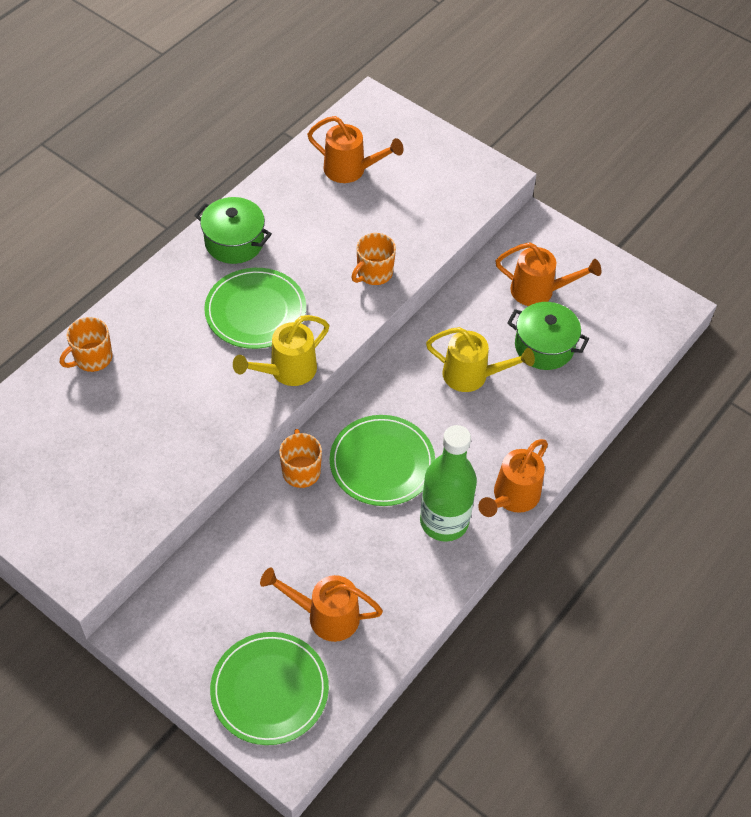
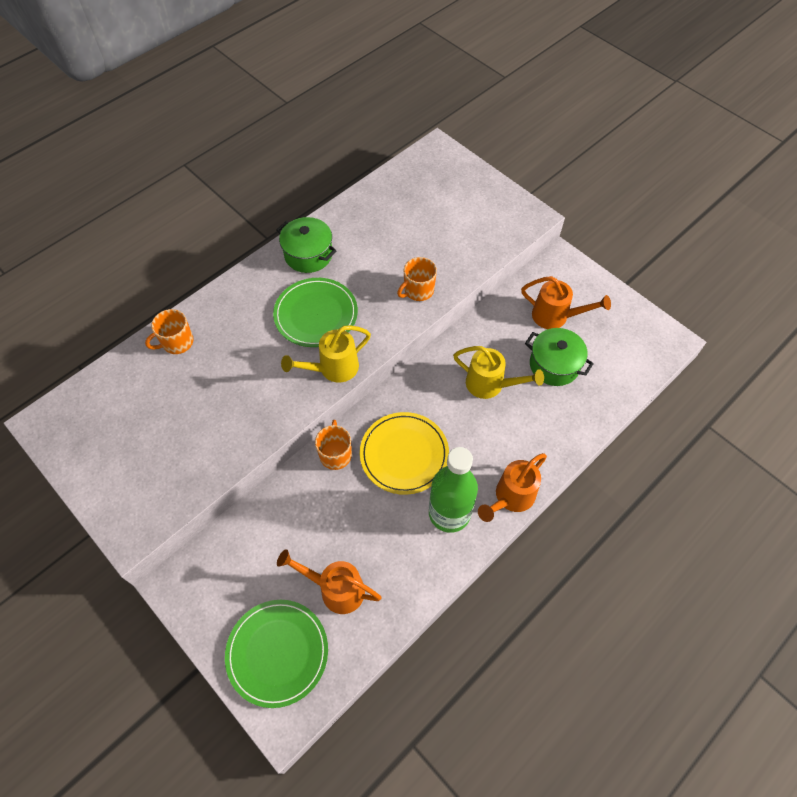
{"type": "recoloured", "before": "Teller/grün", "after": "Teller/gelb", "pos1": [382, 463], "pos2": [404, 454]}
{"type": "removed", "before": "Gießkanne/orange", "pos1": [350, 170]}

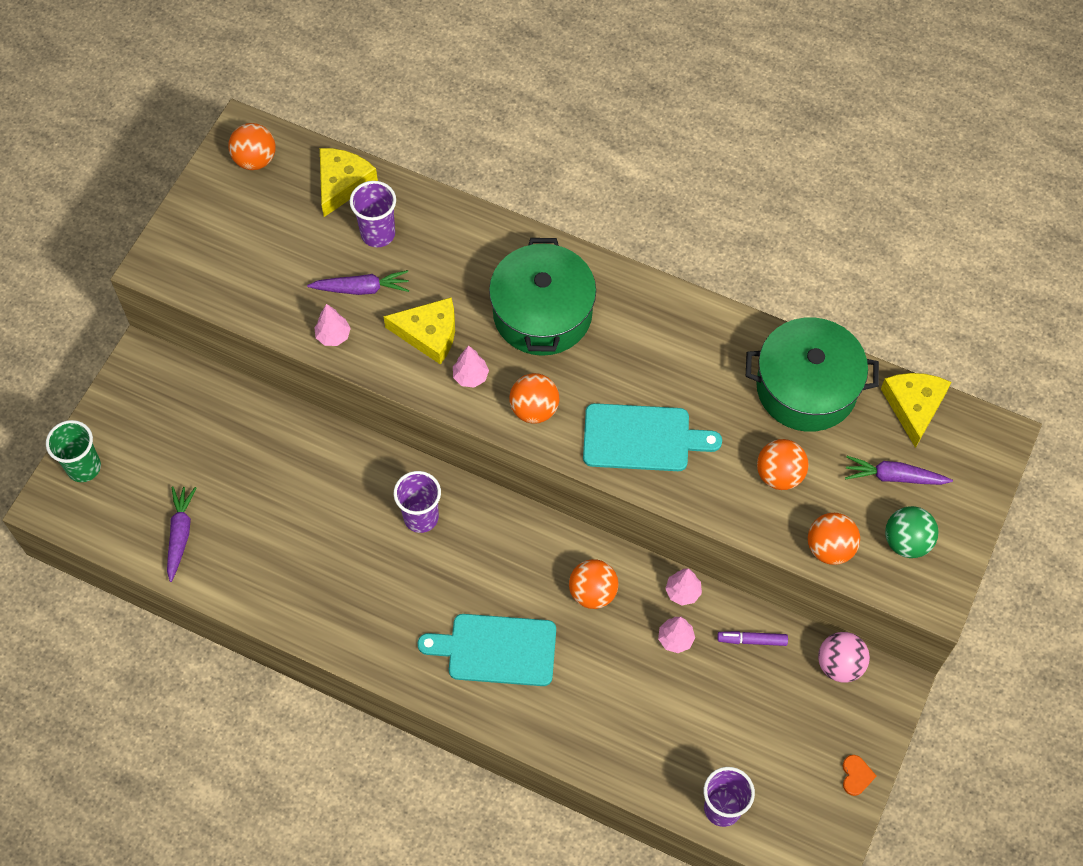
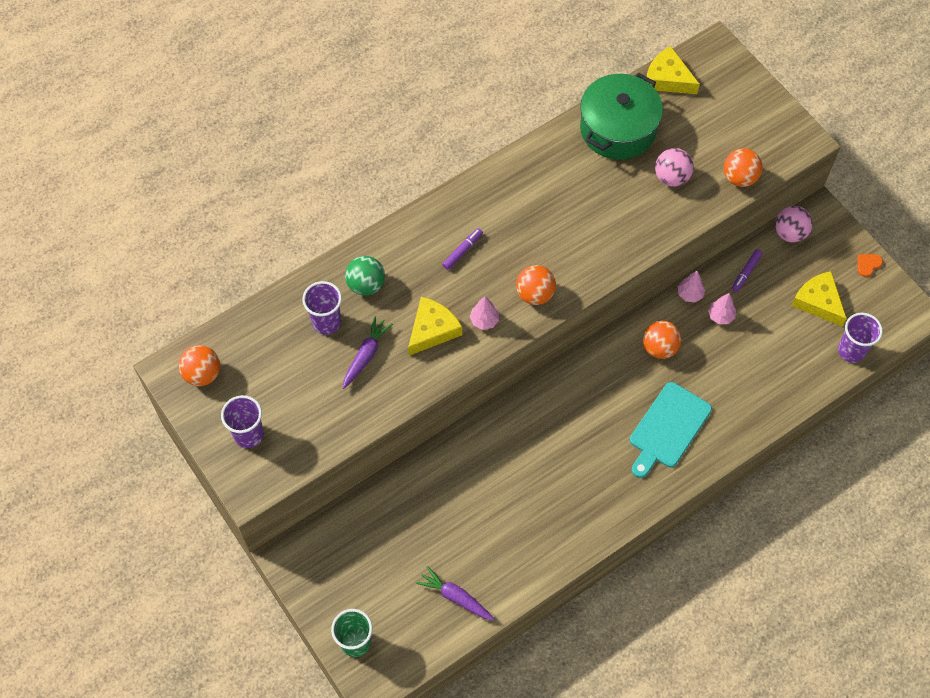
{"type": "moved", "before": "Becher/lila", "pos1": [421, 517], "pos2": [249, 435]}
{"type": "moved", "before": "Ball/grün", "pos1": [906, 542], "pos2": [366, 285]}
{"type": "replaced", "before": "Kochtopf/grün", "after": "Filzstift/lila", "pos1": [542, 313], "pos2": [462, 251]}
{"type": "recoloured", "before": "Ball/orange", "after": "Ball/rosa", "pos1": [779, 475], "pos2": [671, 177]}
{"type": "moved", "before": "Käse/gelb", "pos1": [342, 183], "pos2": [818, 302]}
{"type": "turned", "before": "Herz/orange", "pos1": [856, 776], "pos2": [868, 265], "turn": -75}
{"type": "removed", "before": "Baum/rosa", "pos1": [333, 336]}
{"type": "removed", "before": "Schneidebrett/türkis", "pos1": [642, 438]}
{"type": "removed", "before": "Karotte/lila", "pos1": [894, 476]}

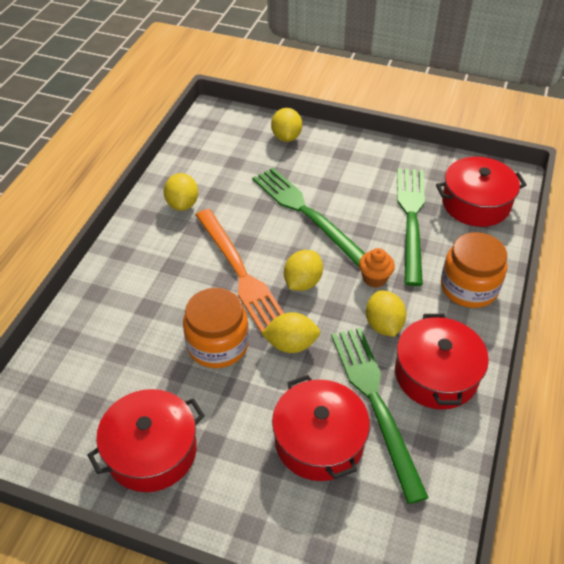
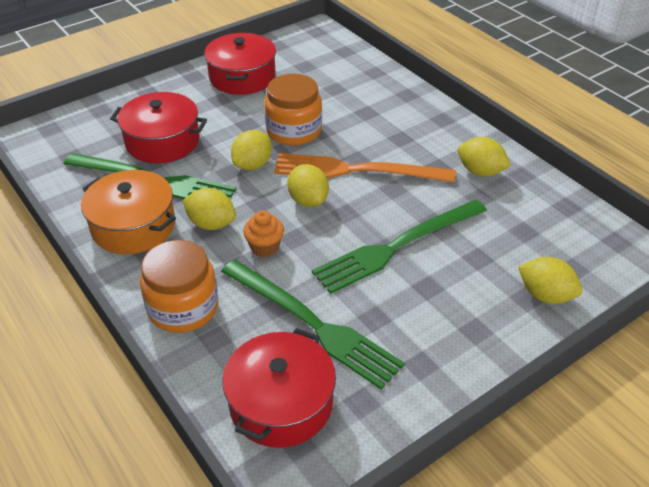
{"type": "recoloured", "before": "Kochtopf/rot", "after": "Kochtopf/orange", "pos1": [436, 374], "pos2": [133, 226]}
{"type": "turned", "before": "Gabel/grün", "pos1": [306, 212], "pos2": [397, 246], "turn": 150}

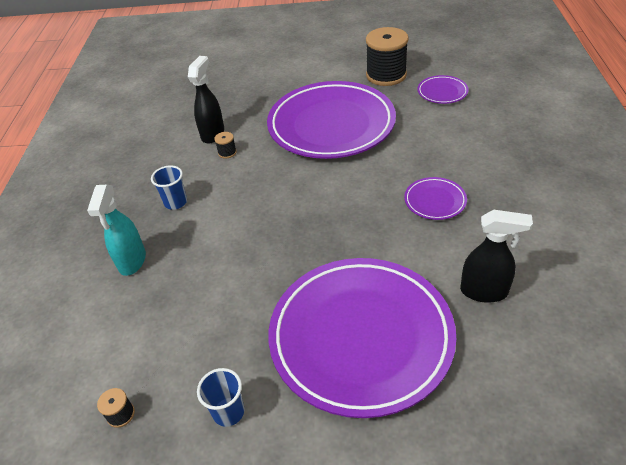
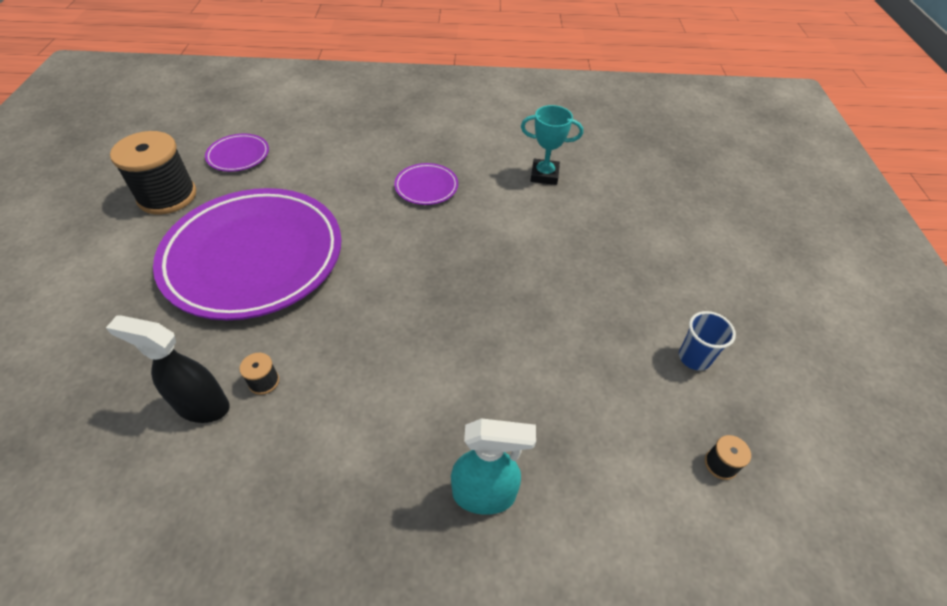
{"type": "replaced", "before": "Sprühflasche/schwarz", "after": "Pokal/türkis", "pos1": [484, 291], "pos2": [544, 175]}
{"type": "removed", "before": "Becher/blau", "pos1": [175, 202]}
{"type": "removed", "before": "Teller/lila", "pos1": [361, 337]}

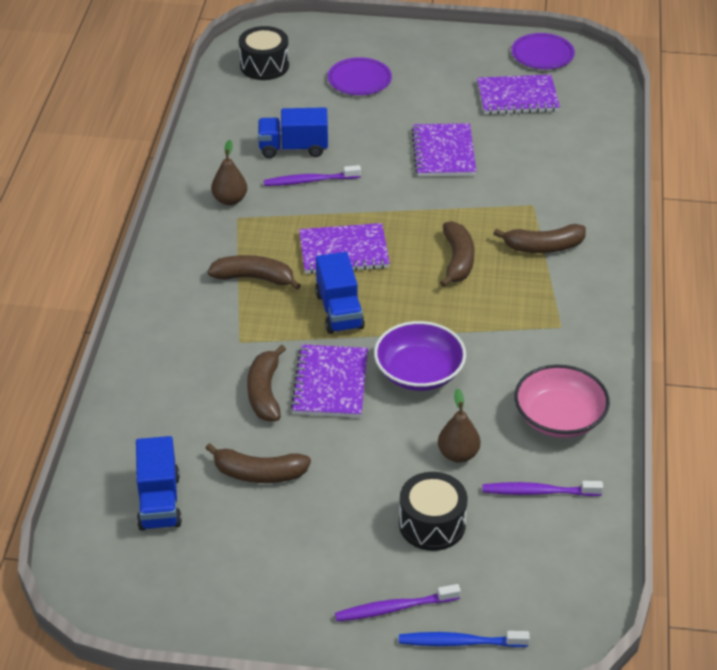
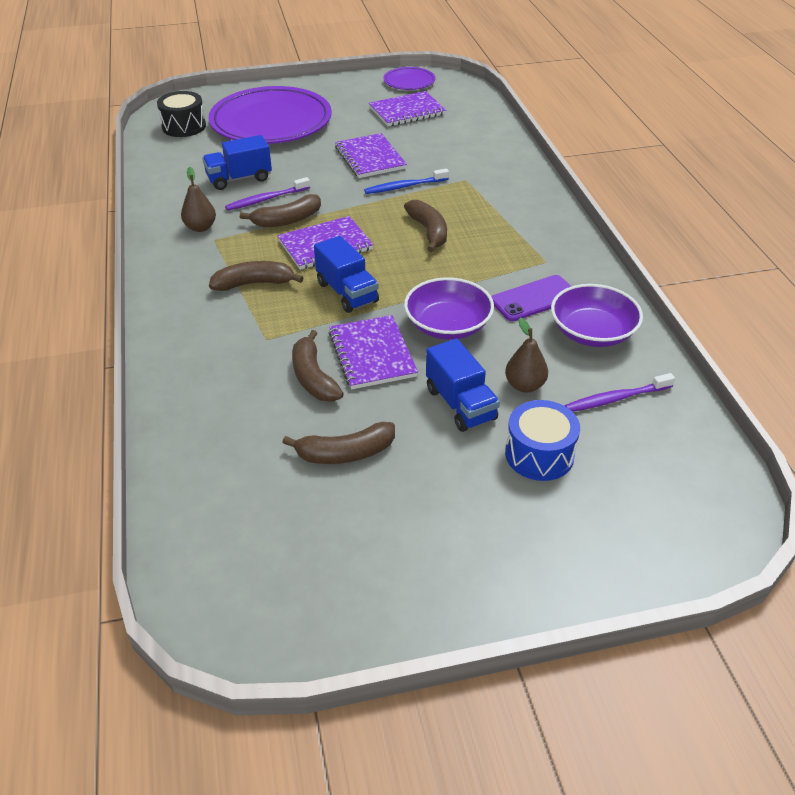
{"type": "resized", "before": "Teller/lila", "pos1": [359, 80], "pos2": [271, 122], "scale": 2.18}
{"type": "moved", "before": "Banane/braun", "pos1": [543, 247], "pos2": [287, 220]}
{"type": "moved", "before": "Zahnbürste/blau", "pos1": [460, 642], "pos2": [405, 186]}
{"type": "moved", "before": "Lastwagen/blau", "pos1": [159, 502], "pos2": [460, 404]}
{"type": "added", "after": "Handy/lila", "pos2": [534, 298]}
{"type": "recoloured", "before": "Trommel/schwarz", "after": "Trommel/blau", "pos1": [432, 524], "pos2": [539, 454]}
{"type": "recoloured", "before": "Schüssel/rosa", "after": "Schüssel/lila", "pos1": [559, 418], "pos2": [592, 332]}
{"type": "removed", "before": "Zahnbürste/lila", "pos1": [395, 608]}

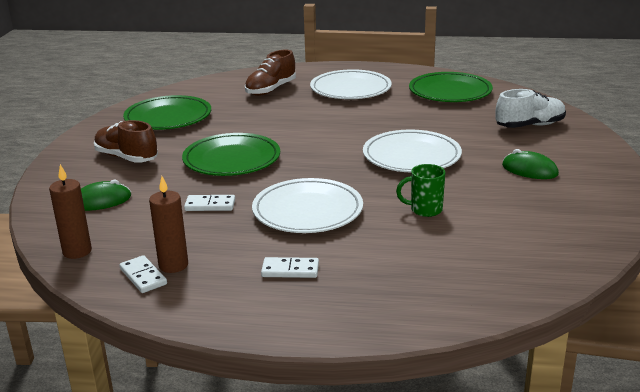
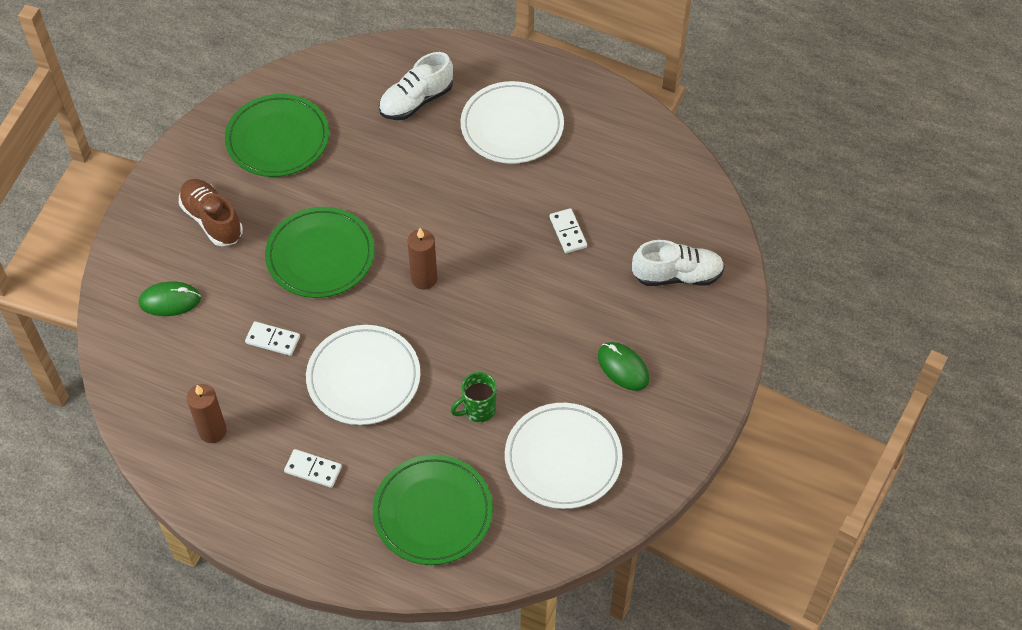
{"type": "moved", "before": "Teller/grün", "pos1": [450, 92], "pos2": [433, 512]}
{"type": "recoloured", "before": "Schuh/braun", "after": "Schuh/weiß", "pos1": [271, 90], "pos2": [416, 101]}
{"type": "moved", "before": "Kerze/braun", "pos1": [77, 251], "pos2": [424, 279]}
{"type": "turned", "before": "Tasse/grün", "pos1": [424, 210], "pos2": [478, 409], "turn": -45}
{"type": "moved", "before": "Teller/weiß", "pos1": [411, 156], "pos2": [563, 458]}
{"type": "moved", "before": "Dominostein/weiß", "pos1": [143, 276], "pos2": [568, 232]}

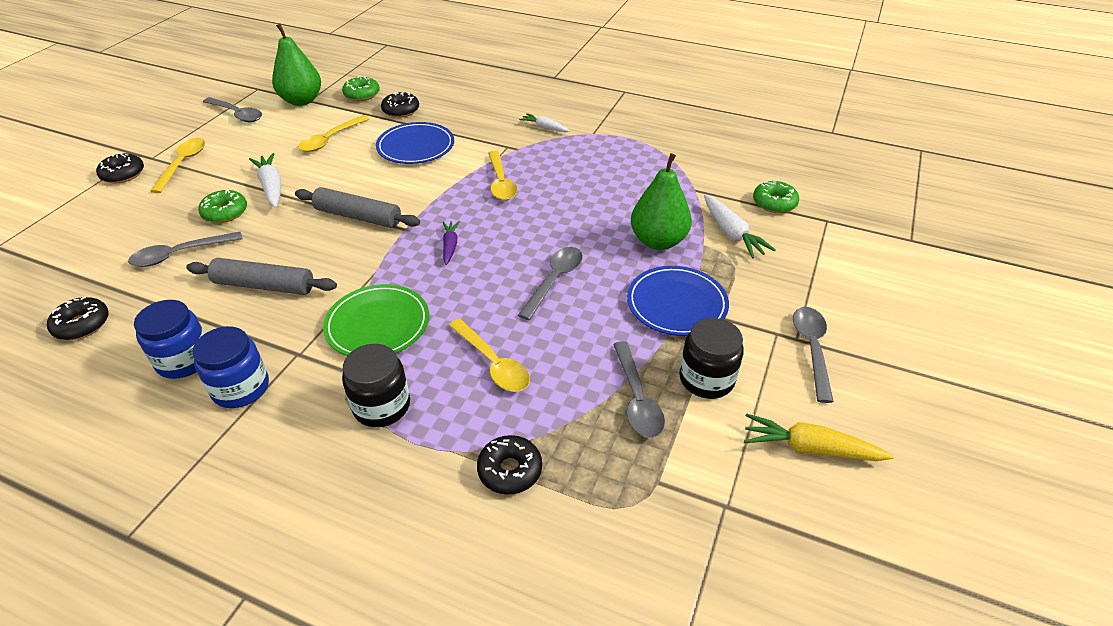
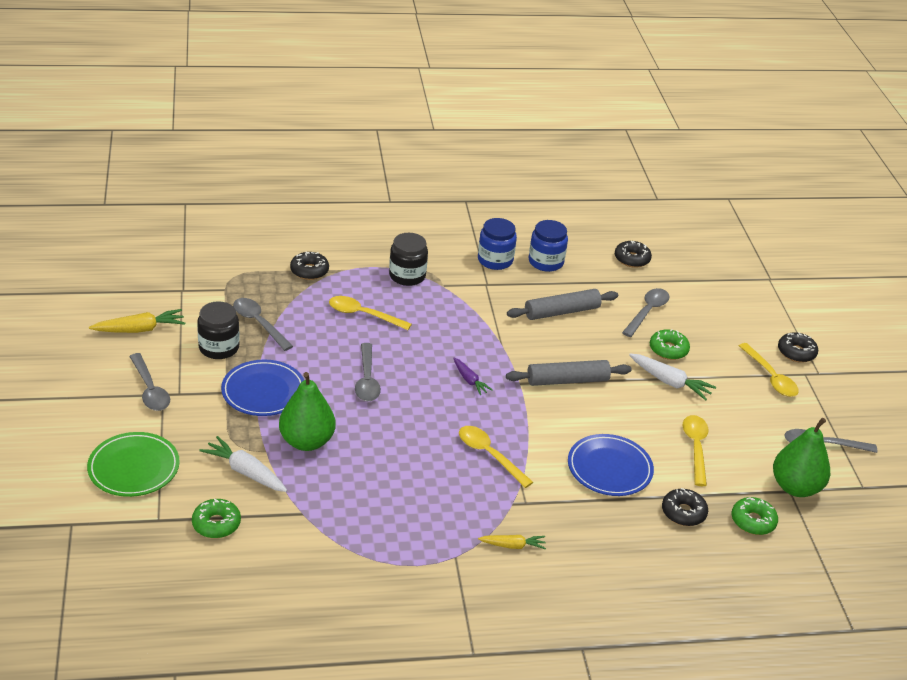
{"type": "moved", "before": "Teller/grün", "pos1": [378, 325], "pos2": [134, 468]}
{"type": "recoloured", "before": "Karotte/weiß", "after": "Karotte/gelb", "pos1": [545, 127], "pos2": [513, 545]}

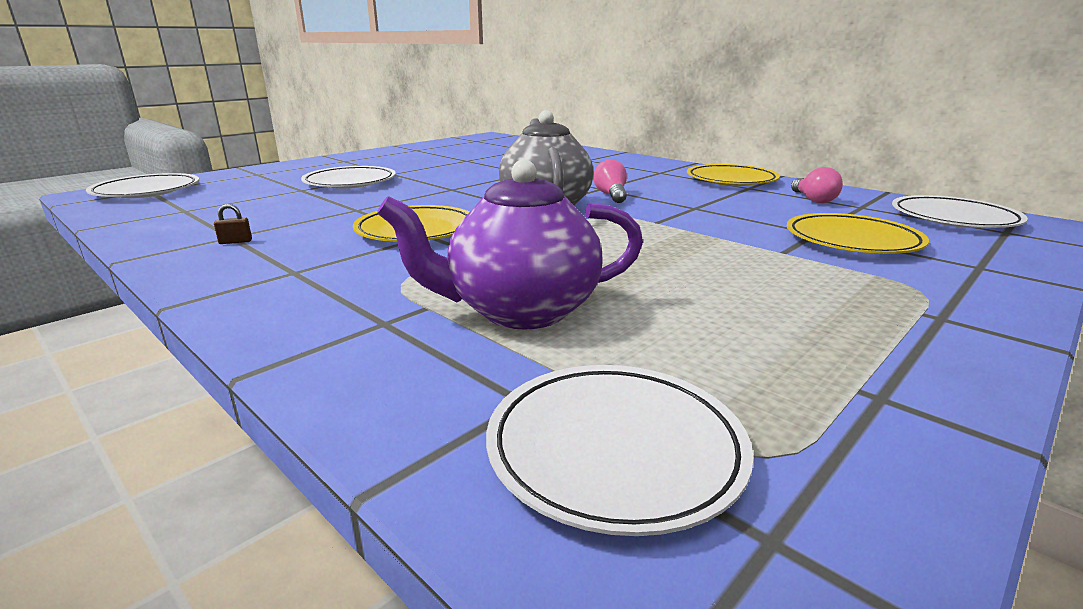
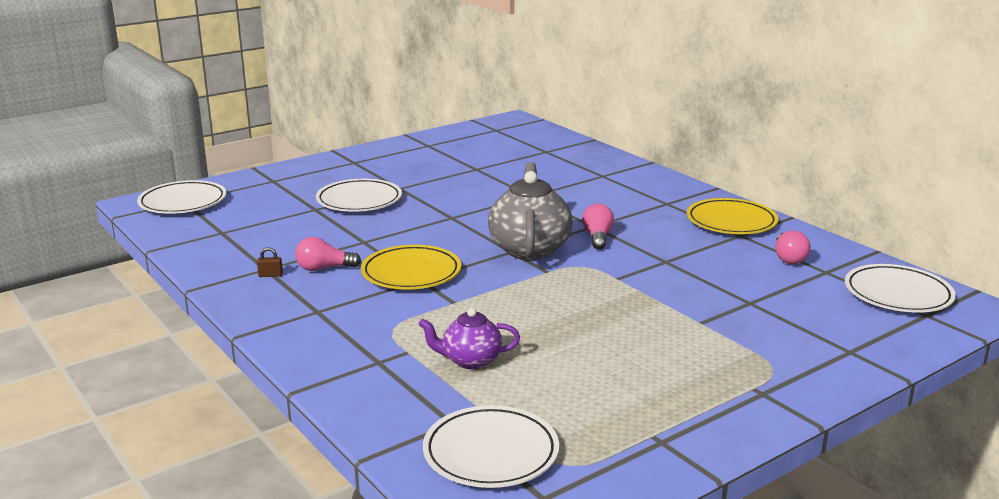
{"type": "added", "after": "Glühbirne/rosa", "pos2": [324, 268]}
{"type": "resized", "before": "Teekanne/lila", "pos1": [520, 311], "pos2": [470, 361], "scale": 0.57}
{"type": "removed", "before": "Teller/gelb", "pos1": [852, 241]}

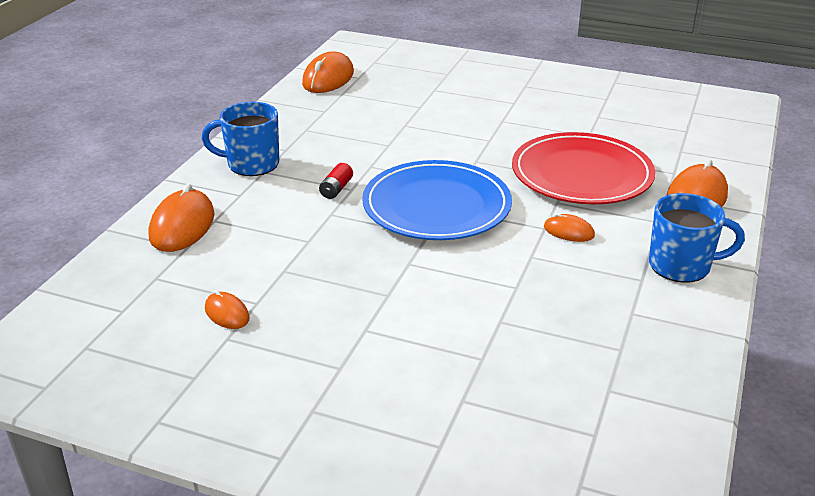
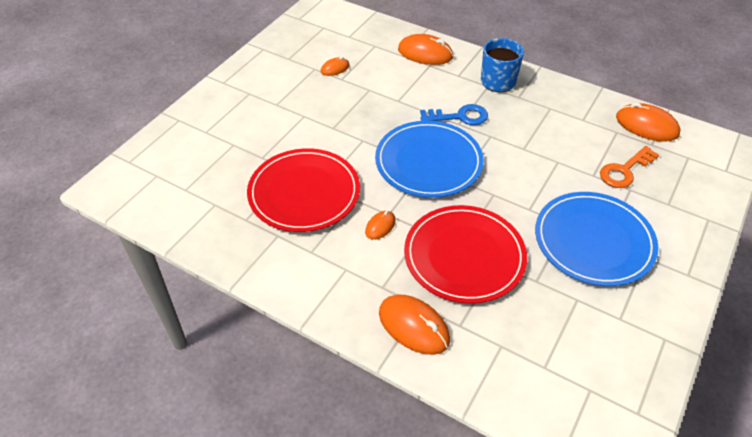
{"type": "added", "after": "Teller/rot", "pos2": [304, 193]}
{"type": "replaced", "before": "Batterie/rot", "after": "Schlüssel/blau", "pos1": [336, 189], "pos2": [459, 116]}
{"type": "added", "after": "Teller/blau", "pos2": [593, 241]}
{"type": "added", "after": "Schlüssel/orange", "pos2": [625, 170]}
{"type": "removed", "before": "Tasse/blau", "pos1": [681, 266]}

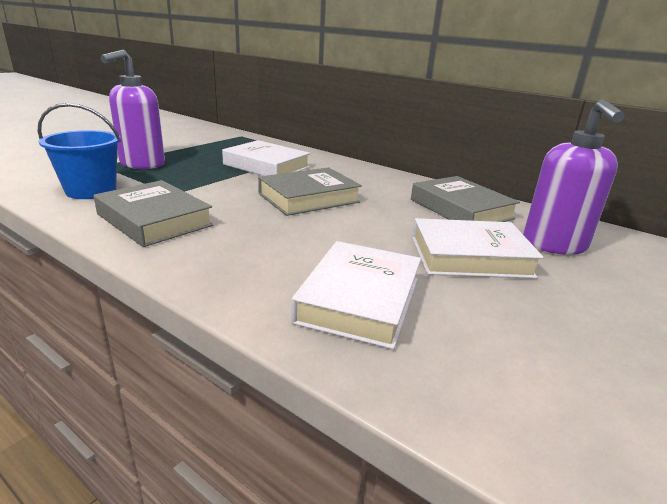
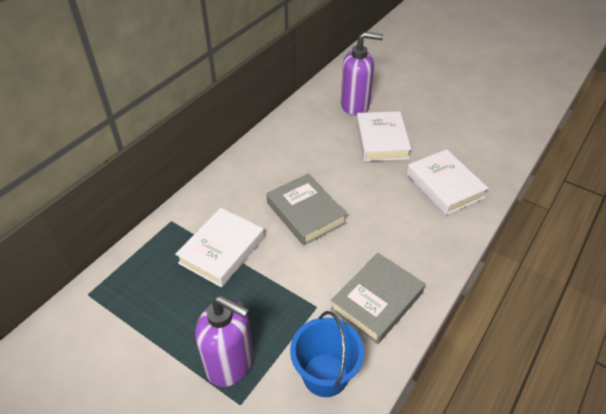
{"type": "turned", "before": "Buch/weiß", "pos1": [359, 300], "pos2": [444, 186], "turn": 45}
{"type": "removed", "before": "Buch/grau", "pos1": [460, 209]}

